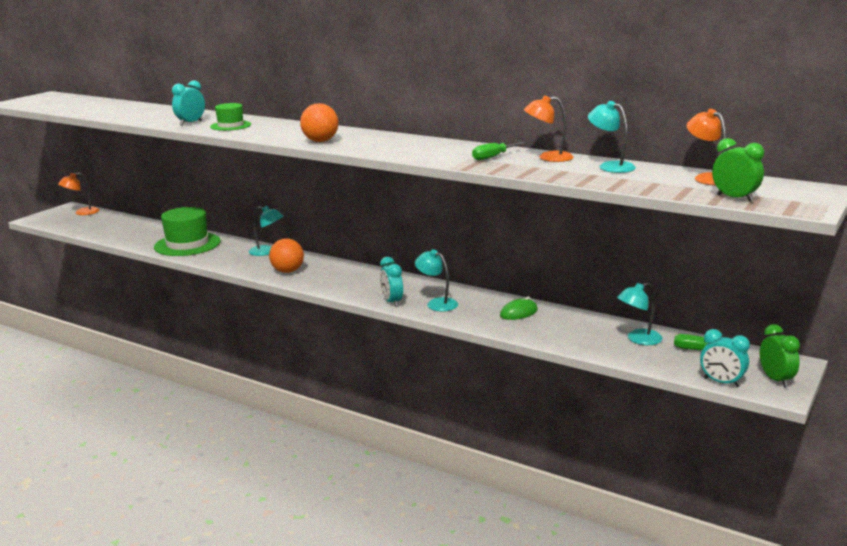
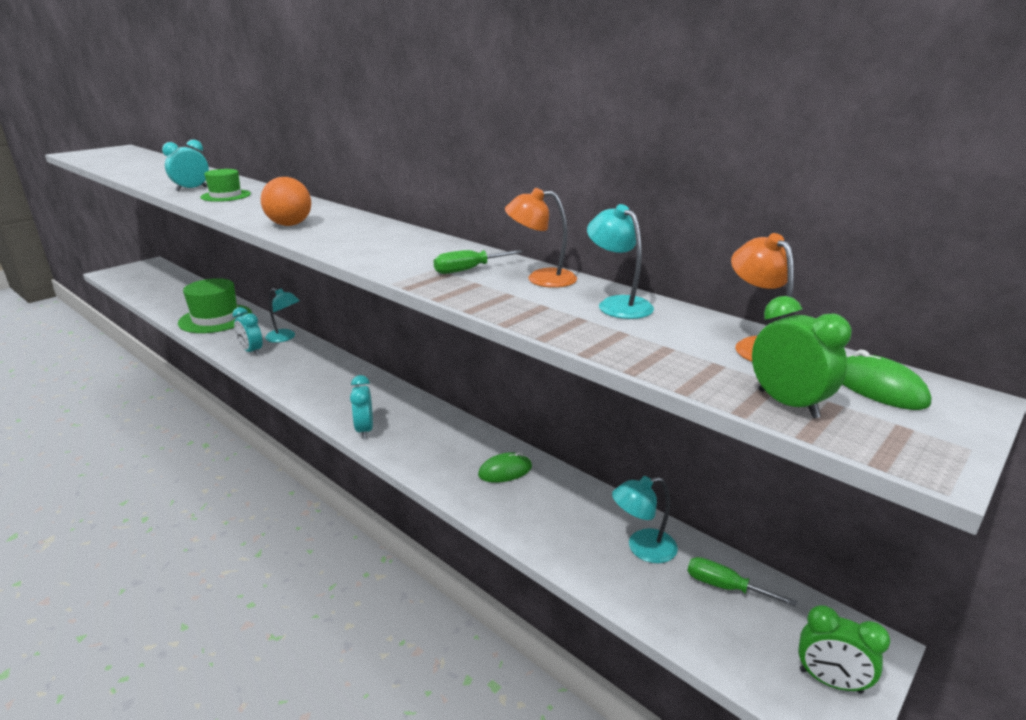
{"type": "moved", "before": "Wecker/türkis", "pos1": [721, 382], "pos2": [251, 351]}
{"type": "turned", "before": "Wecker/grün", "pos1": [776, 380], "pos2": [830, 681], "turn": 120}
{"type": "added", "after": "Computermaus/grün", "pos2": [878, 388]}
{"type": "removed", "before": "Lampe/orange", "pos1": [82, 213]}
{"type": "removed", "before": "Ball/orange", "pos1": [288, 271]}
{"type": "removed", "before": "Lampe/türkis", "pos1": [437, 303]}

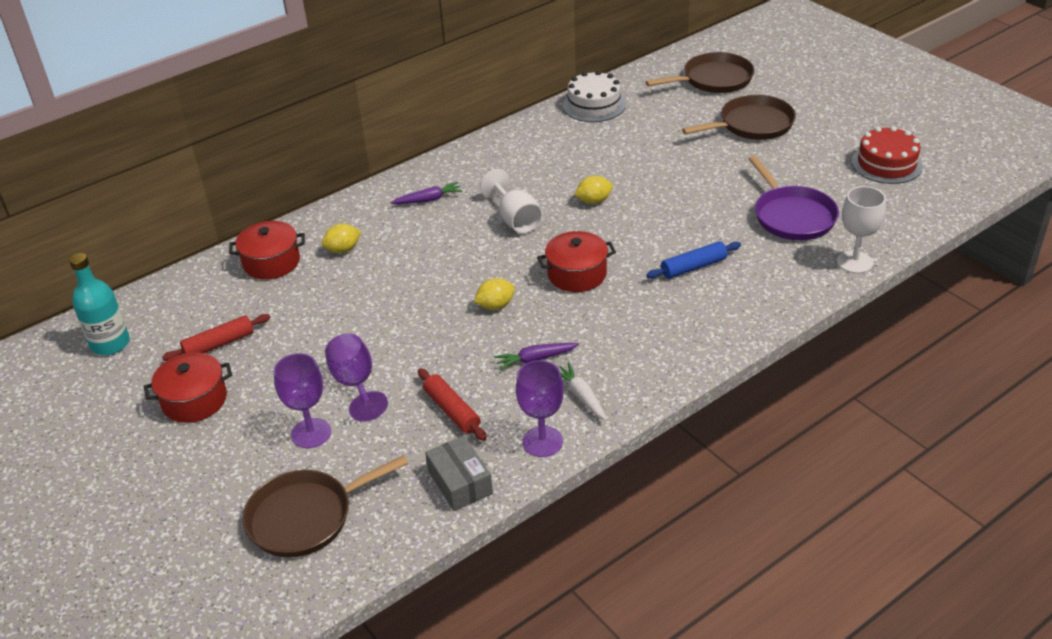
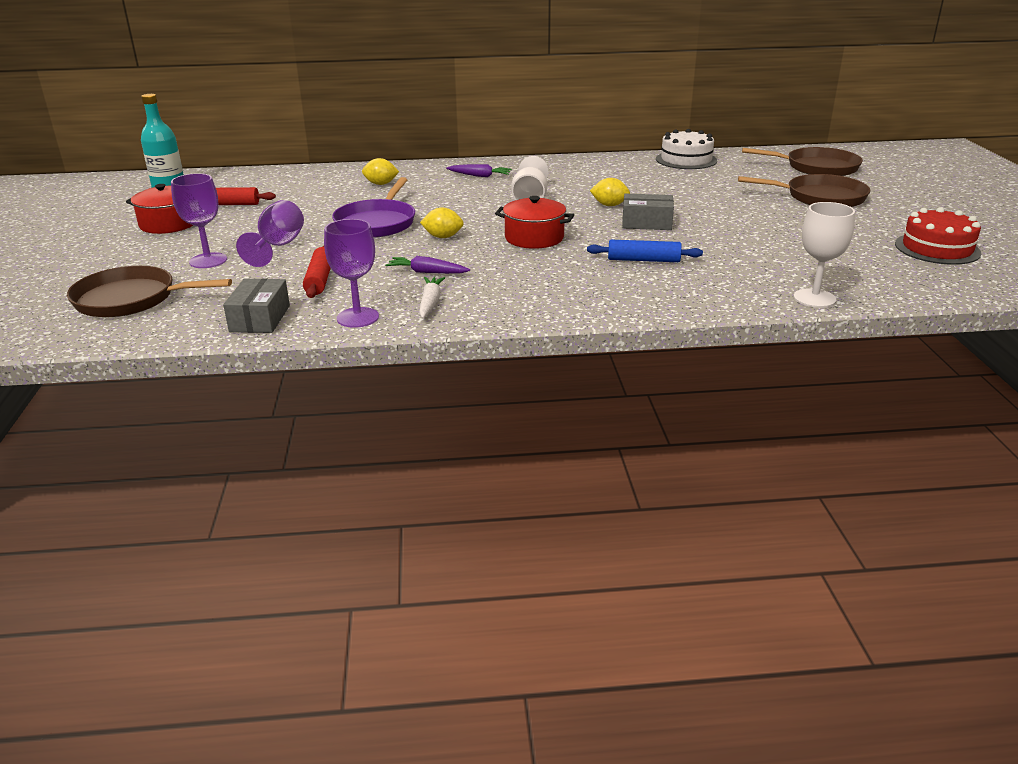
{"type": "moved", "before": "Pfanne/lila", "pos1": [792, 216], "pos2": [377, 223]}
{"type": "added", "after": "Schachtel/grau", "pos2": [646, 223]}
{"type": "removed", "before": "Kochtopf/rot", "pos1": [271, 262]}

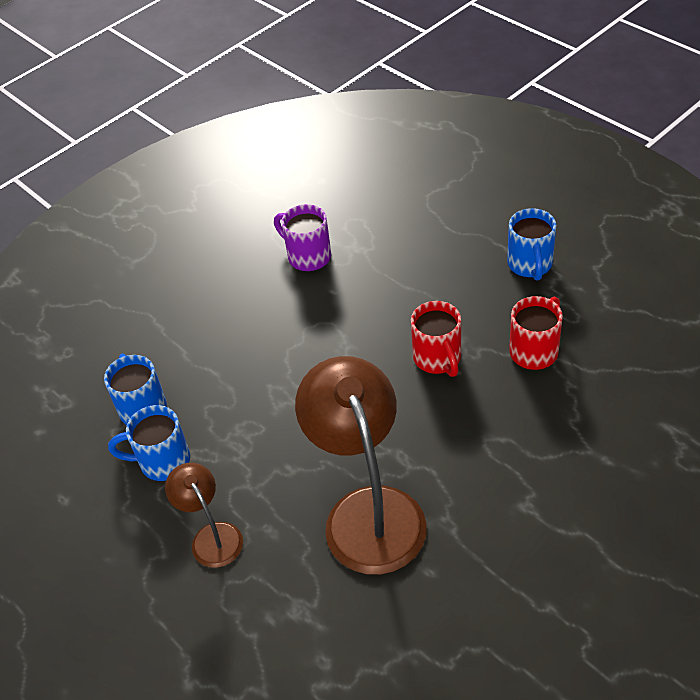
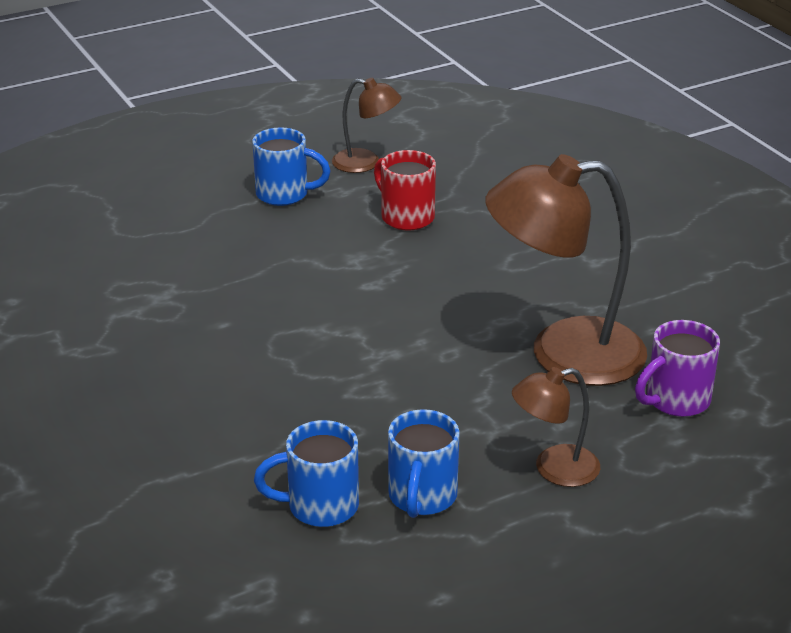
{"type": "added", "after": "Lampe/braun", "pos2": [366, 163]}
{"type": "moved", "before": "Tasse/lila", "pos1": [307, 256], "pos2": [675, 401]}
{"type": "removed", "before": "Tasse/rot", "pos1": [438, 359]}

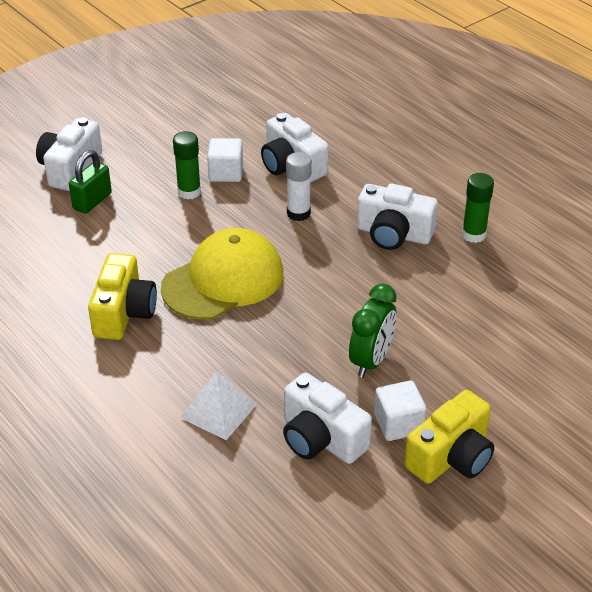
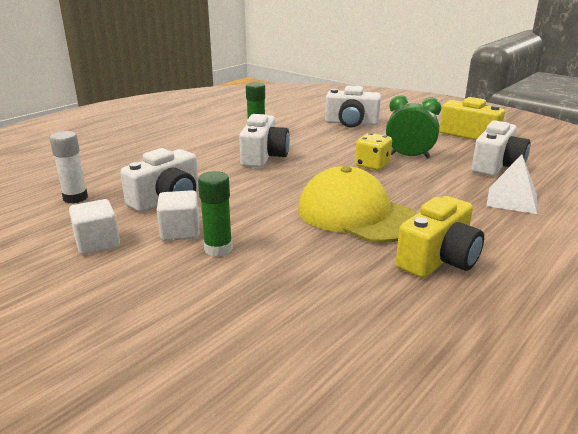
{"type": "moved", "before": "Klebestift/weiß", "pos1": [298, 213], "pos2": [75, 198]}
{"type": "moved", "before": "Kubus/weiß", "pos1": [398, 424], "pos2": [97, 243]}
{"type": "moved", "before": "Kamera/weiß", "pos1": [70, 169], "pos2": [351, 123]}
{"type": "added", "after": "Spielwürfel/gelb", "pos2": [372, 165]}
{"type": "turned", "before": "Kamera/gelb", "pos1": [124, 313], "pos2": [438, 259], "turn": 135}
{"type": "removed", "before": "Vorhängeschloss/grün", "pos1": [92, 201]}

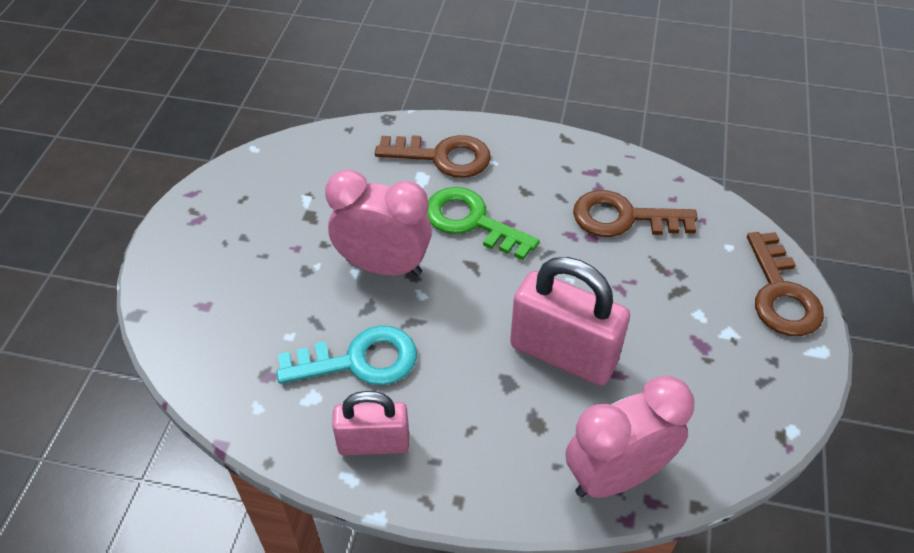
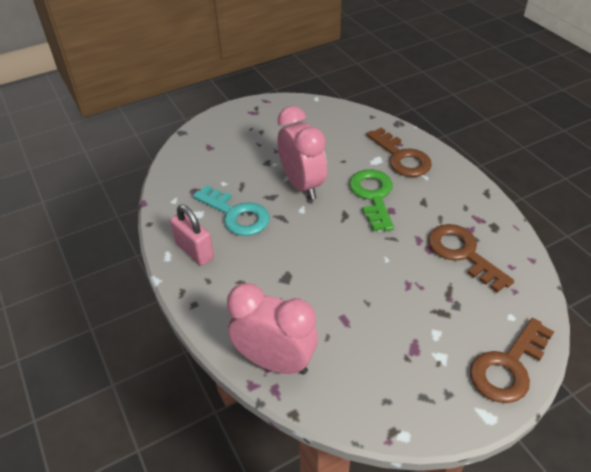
{"type": "removed", "before": "Vorhängeschloss/rosa", "pos1": [563, 354]}

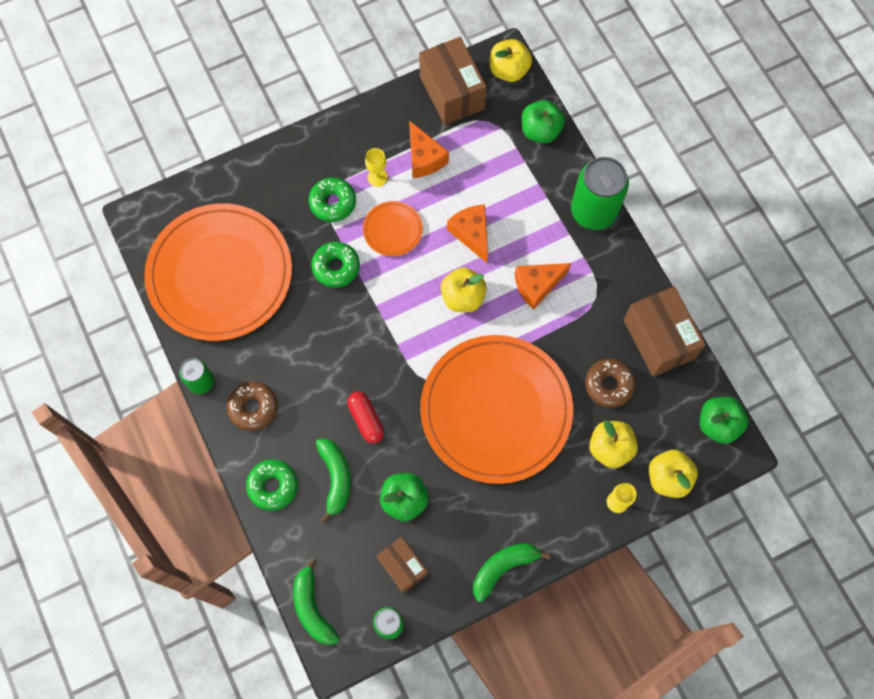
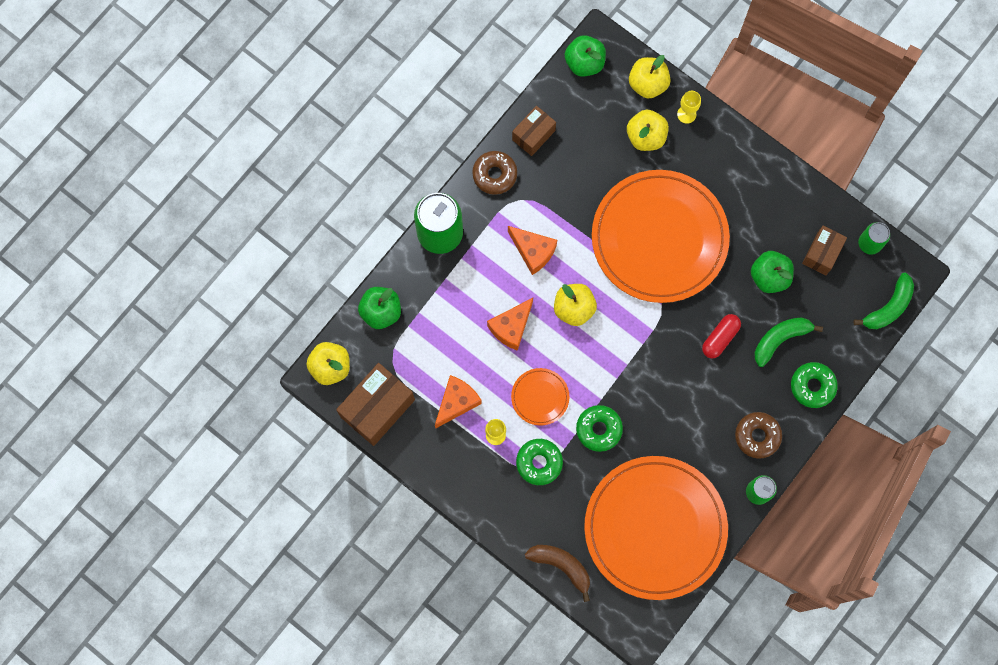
{"type": "moved", "before": "Donut/braun", "pos1": [609, 385], "pos2": [494, 174]}
{"type": "resized", "before": "Schachtel/braun", "pos1": [658, 339], "pos2": [533, 135], "scale": 0.6}
{"type": "added", "after": "Banane/braun", "pos2": [561, 566]}
{"type": "removed", "before": "Banane/grün", "pos1": [503, 568]}

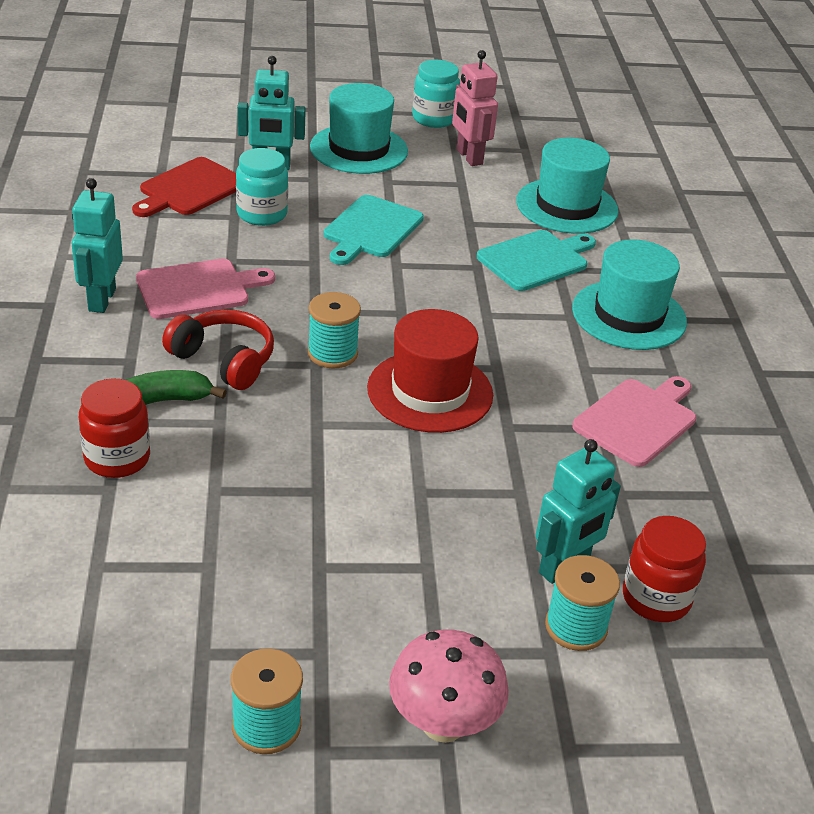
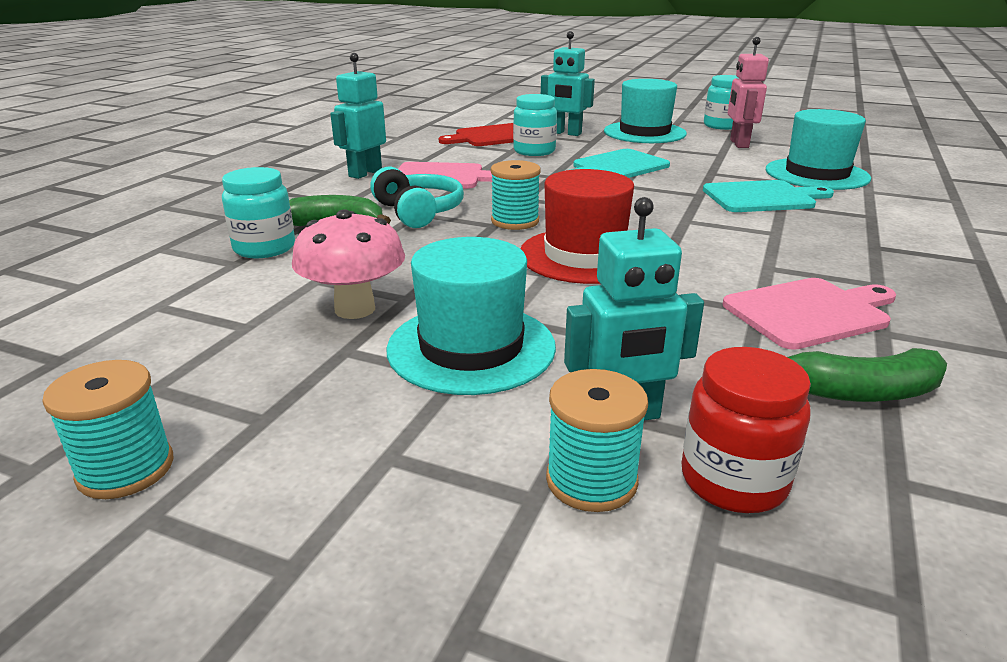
{"type": "recoloured", "before": "Einmachglas/rot", "after": "Einmachglas/türkis", "pos1": [117, 458], "pos2": [264, 248]}
{"type": "moved", "before": "Pilz/rosa", "pos1": [443, 724], "pos2": [355, 309]}
{"type": "recoloured", "before": "Kopfhörer/rot", "after": "Kopfhörer/türkis", "pos1": [224, 360], "pos2": [418, 212]}
{"type": "moved", "before": "Hut/türkis", "pos1": [629, 315], "pos2": [471, 347]}
{"type": "added", "after": "Banane/grün", "pos2": [861, 392]}

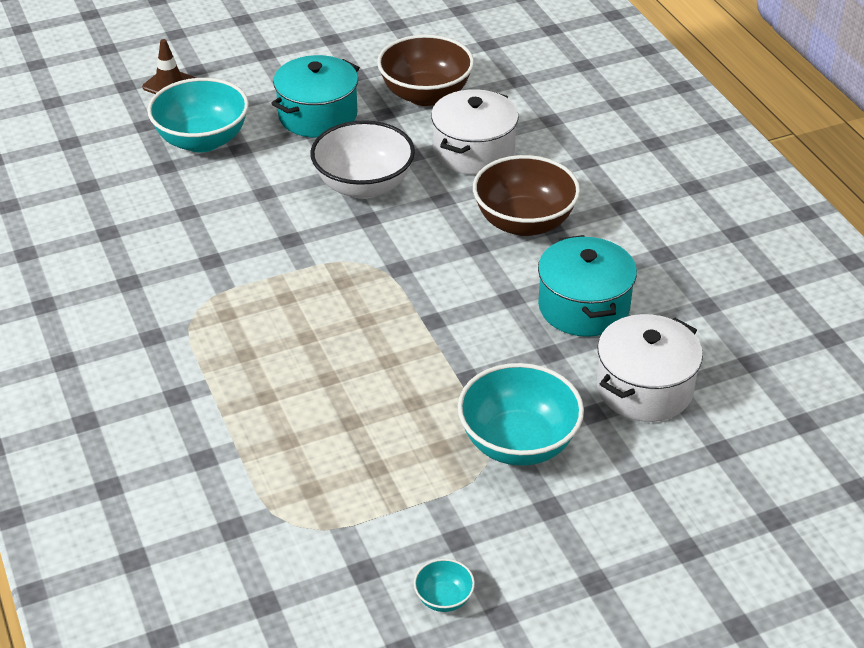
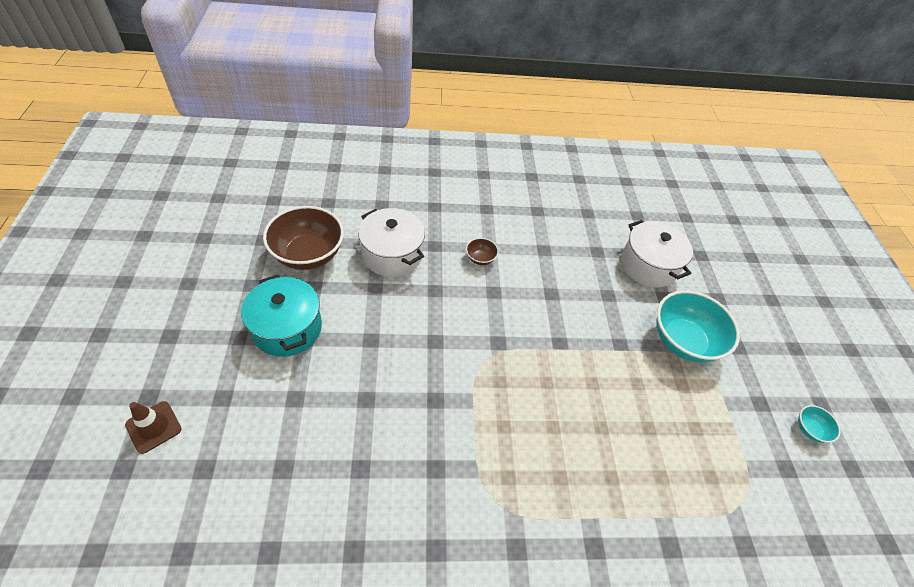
{"type": "resized", "before": "Schüssel/braun", "pos1": [524, 222], "pos2": [480, 259], "scale": 0.45}
{"type": "removed", "before": "Schüssel/türkis", "pos1": [202, 140]}
{"type": "removed", "before": "Schüssel/weiß", "pos1": [363, 186]}
{"type": "removed", "before": "Kochtopf/türkis", "pos1": [584, 307]}

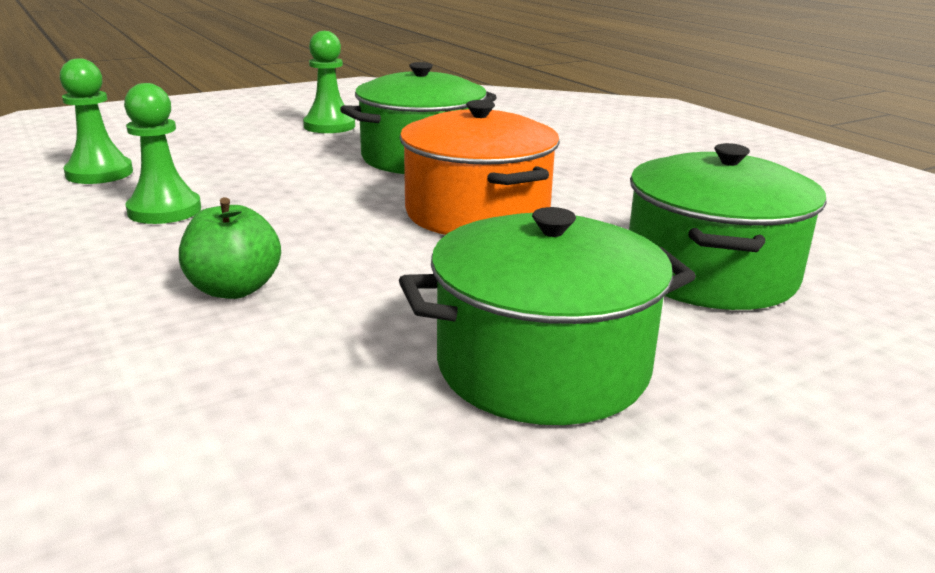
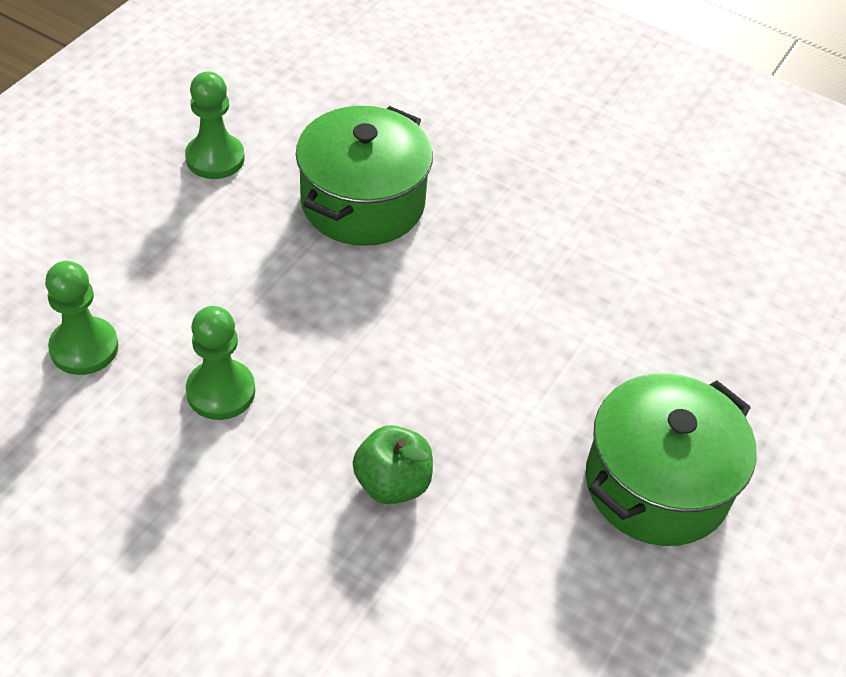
{"type": "removed", "before": "Kochtopf/orange", "pos1": [477, 213]}
{"type": "removed", "before": "Kochtopf/grün", "pos1": [710, 273]}

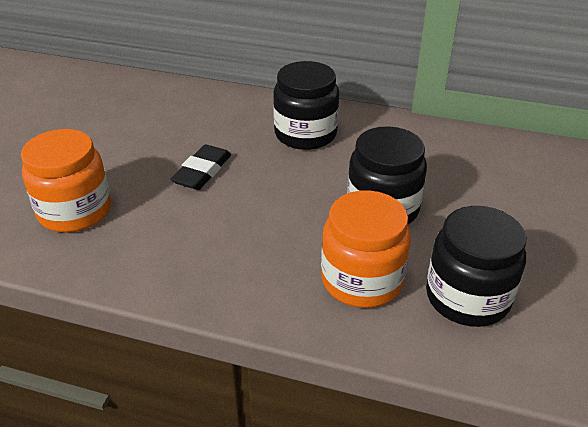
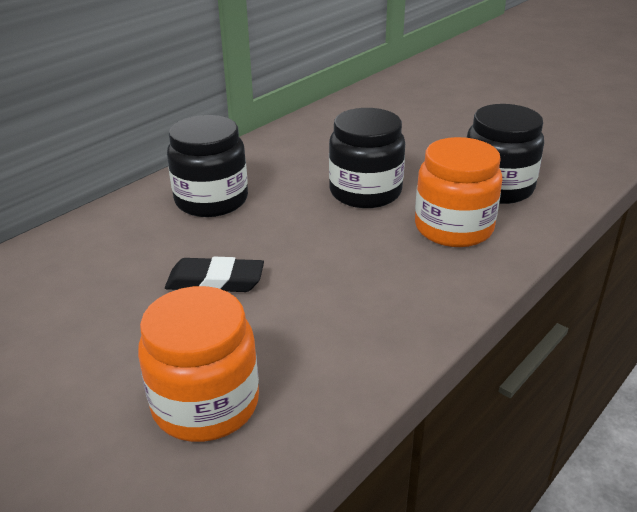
{"type": "turned", "before": "Radiergummi/schwarz", "pos1": [202, 172], "pos2": [215, 281], "turn": -45}

